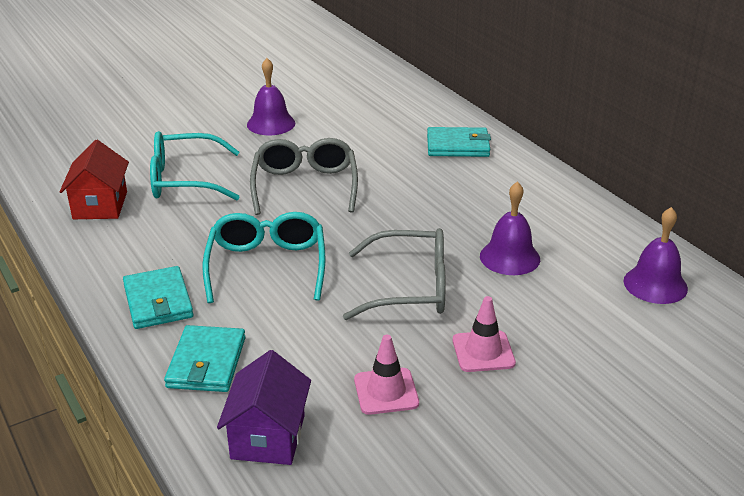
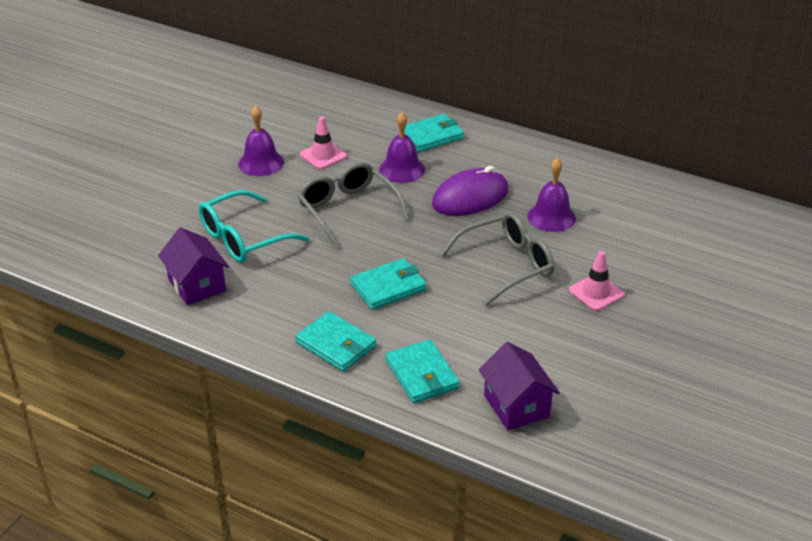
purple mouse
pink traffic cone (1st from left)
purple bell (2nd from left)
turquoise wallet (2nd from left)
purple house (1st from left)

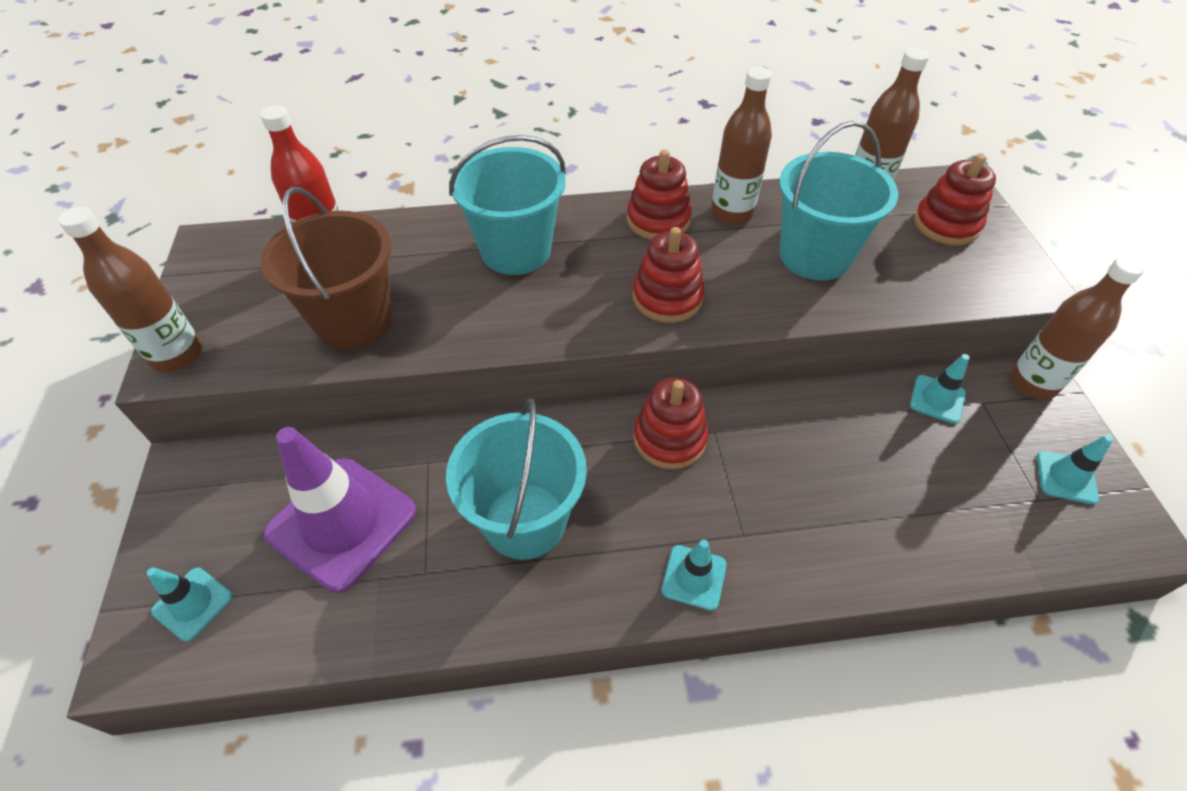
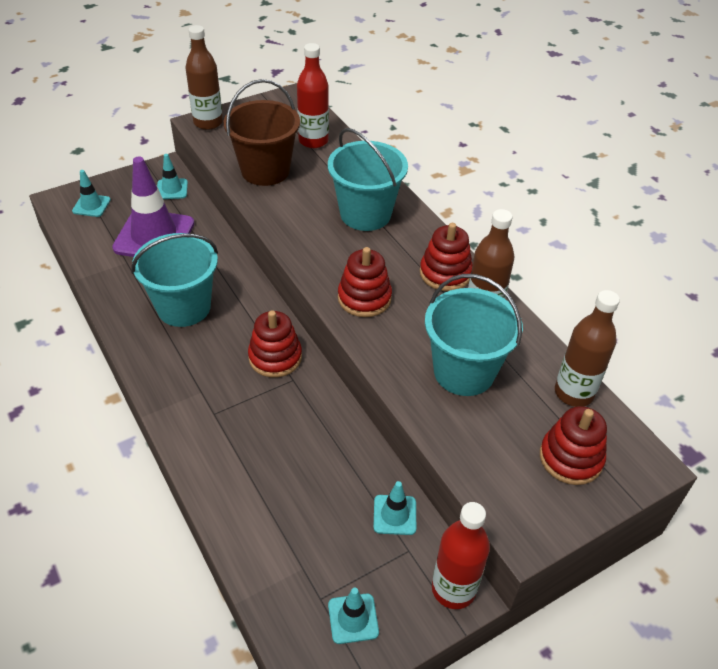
turquoise traffic cone (2nd from left)
red bottle (2nd from left)

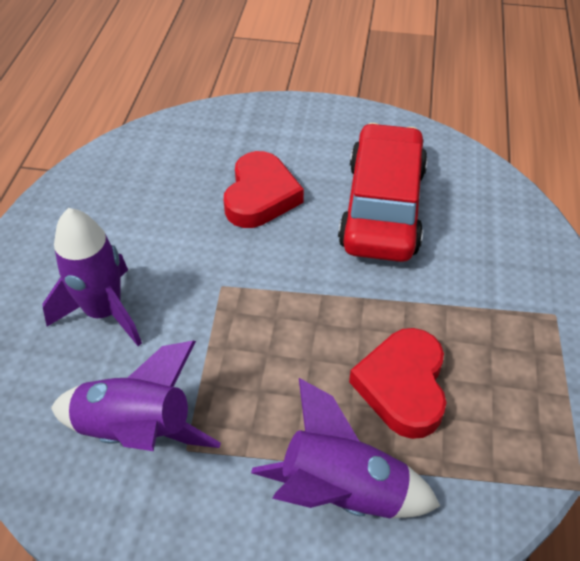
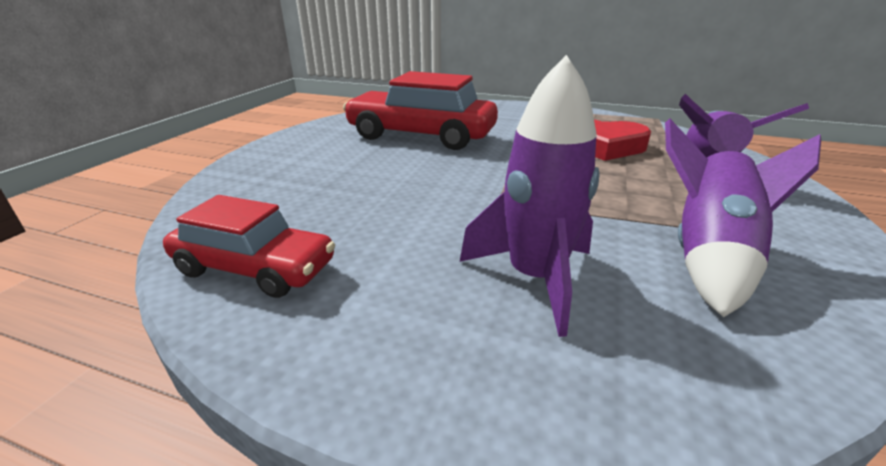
red heart (1st from left in the first image)
red car (1st from left)

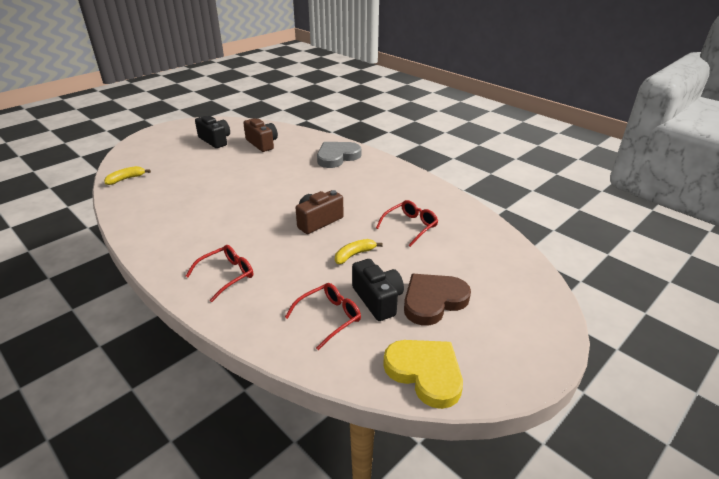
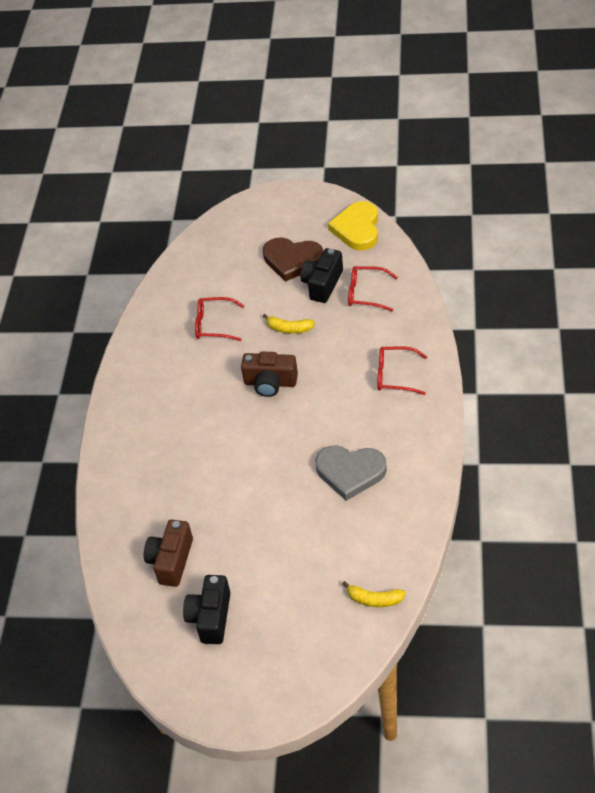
grey heart

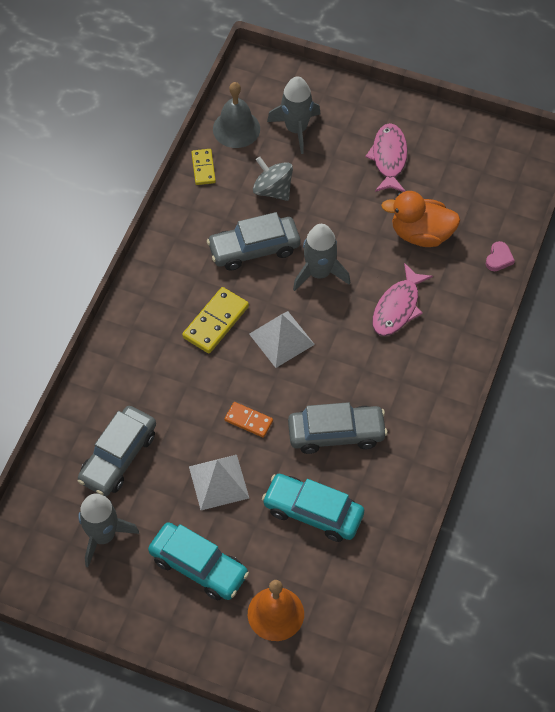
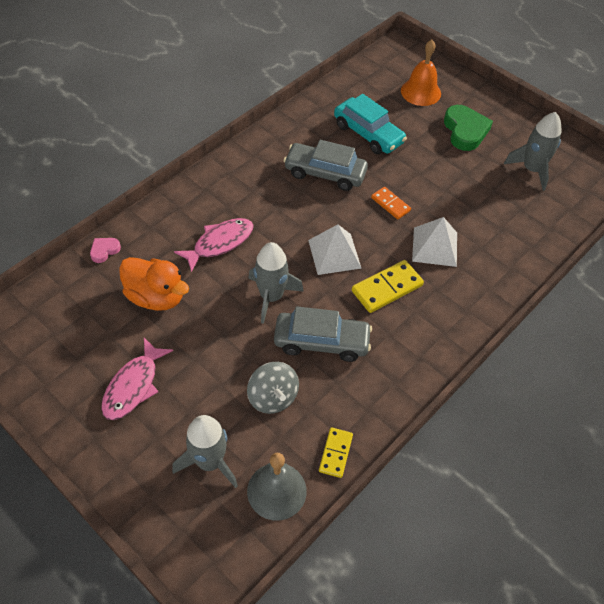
grey car (1st from left in the first image)
white pyramid (2nd from left)
green heart

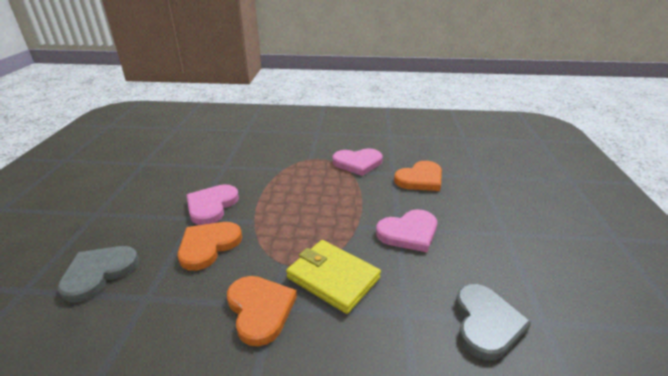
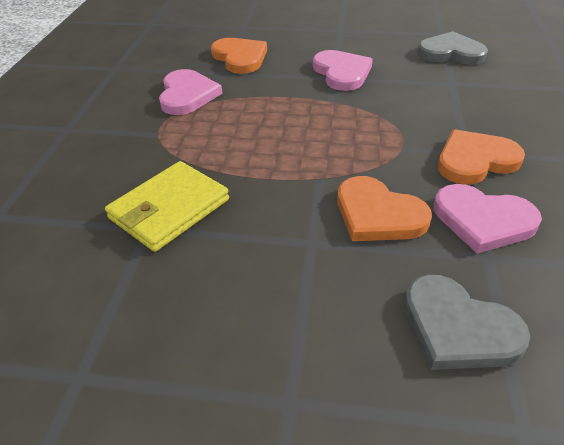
pink heart (3rd from left)
yellow wallet

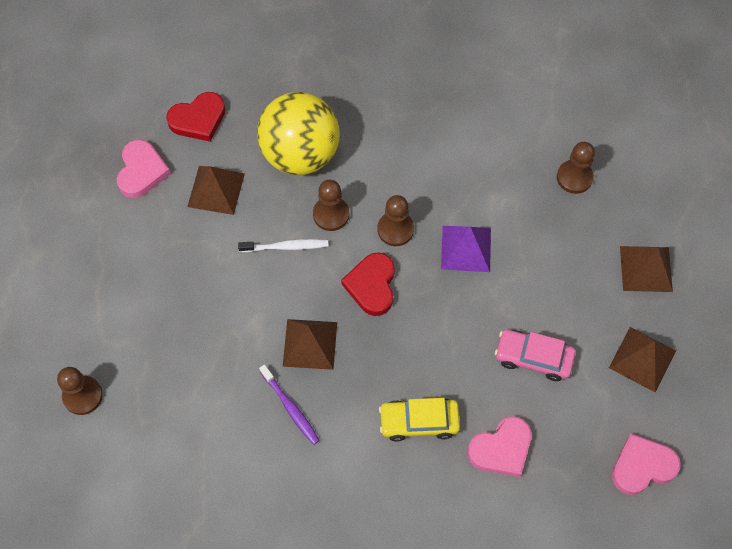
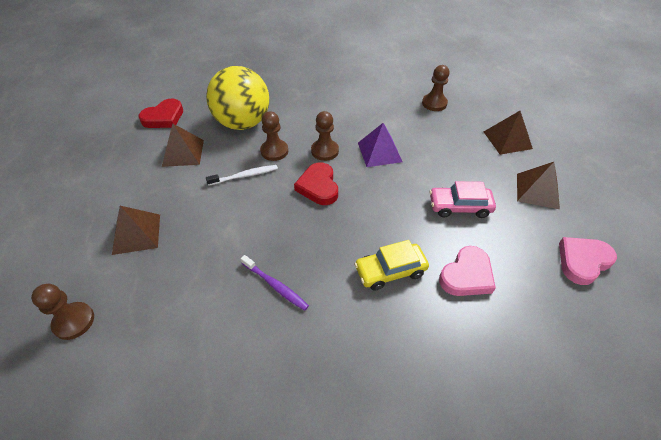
pink heart (1st from left in the first image)
brown pyramid (1st from left)

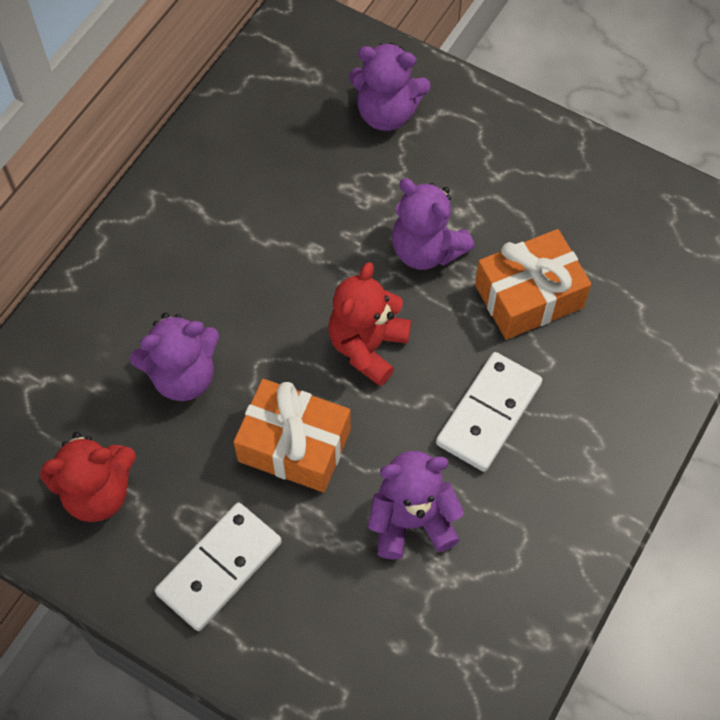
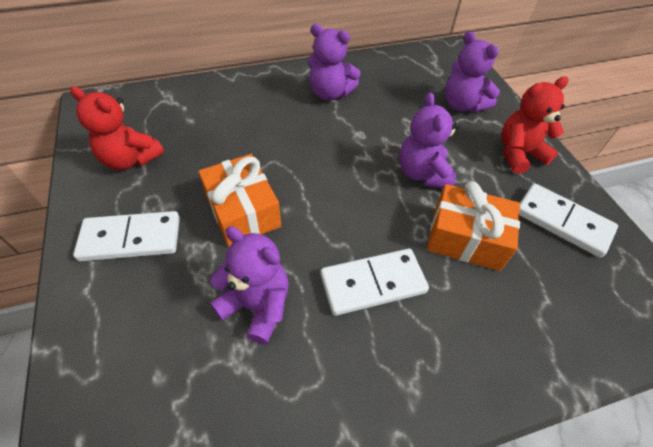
white domino (3rd from left)
purple teddy bear (2nd from left)
red teddy bear (2nd from left)

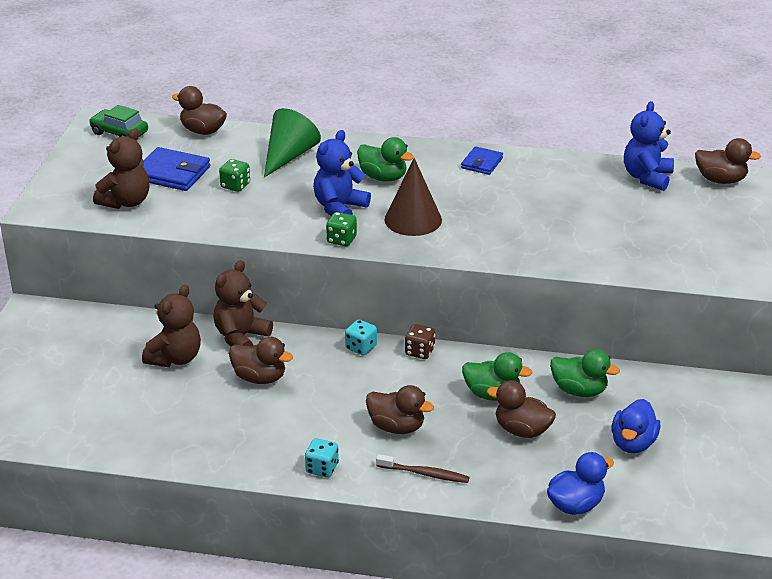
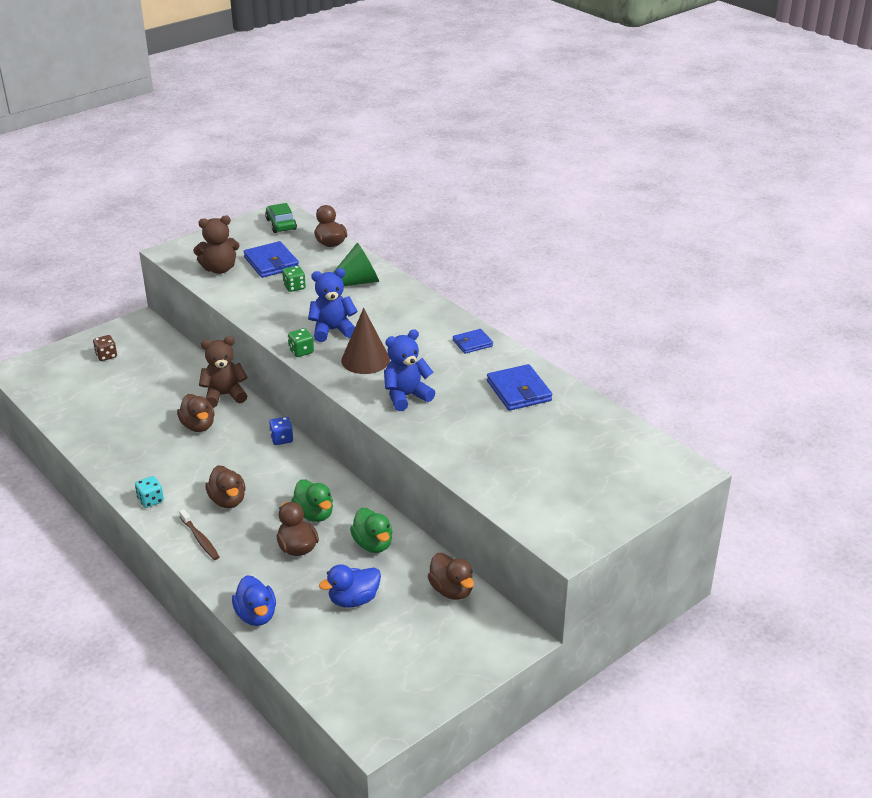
brown teddy bear (2nd from left in the first image)
green duck (1st from left in the first image)
blue wallet (3rd from left)
brown dice
blue teddy bear (2nd from left)
brown duck (5th from left)
blue dice
blue duck (1st from left)

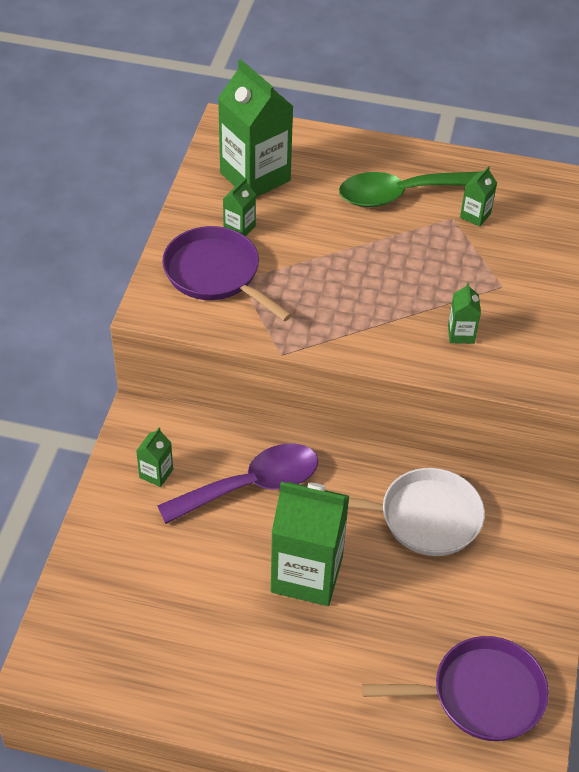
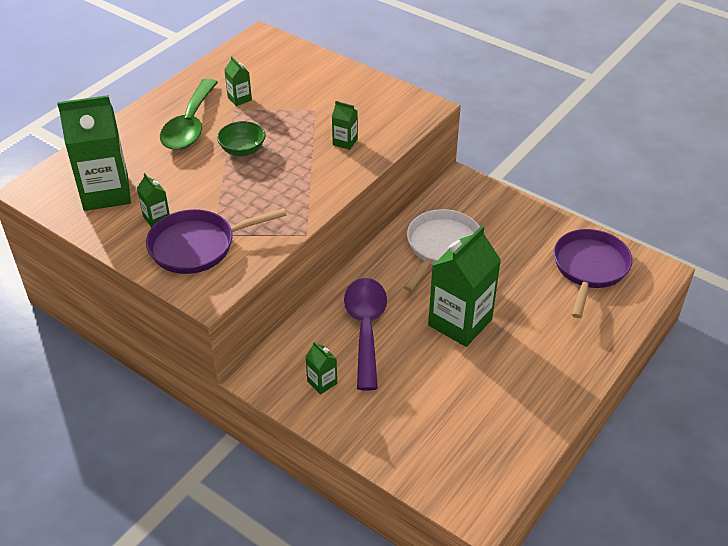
green bowl

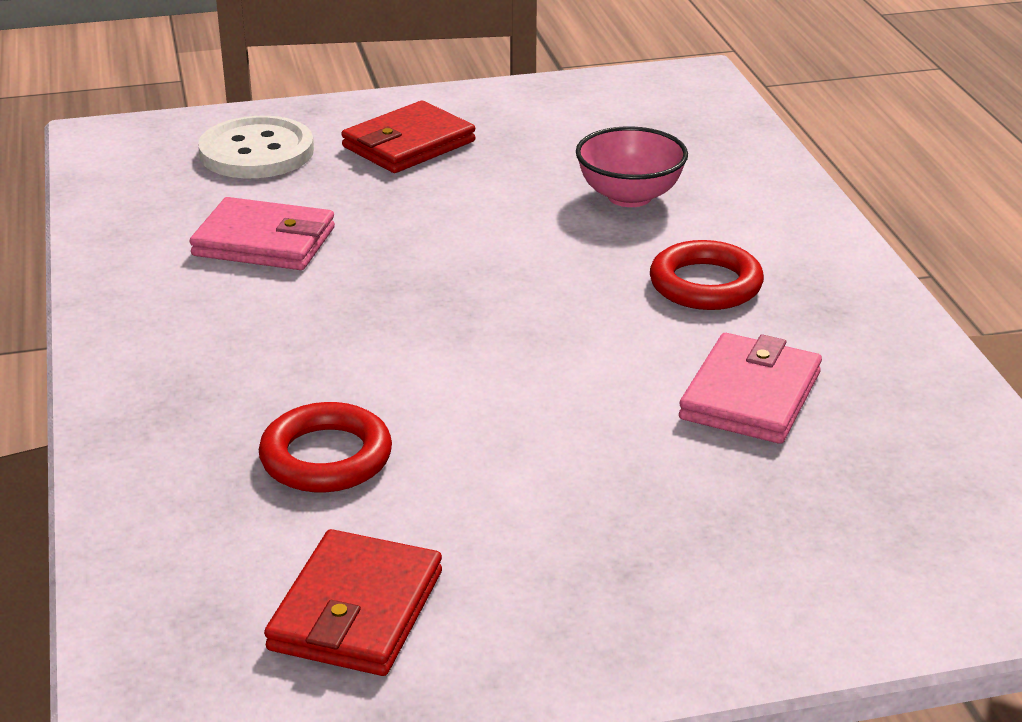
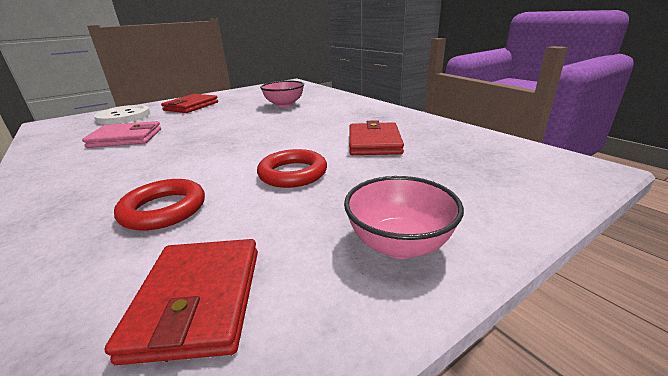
pink bowl (2nd from left)
red ring (2nd from left)
red wallet (3rd from left)

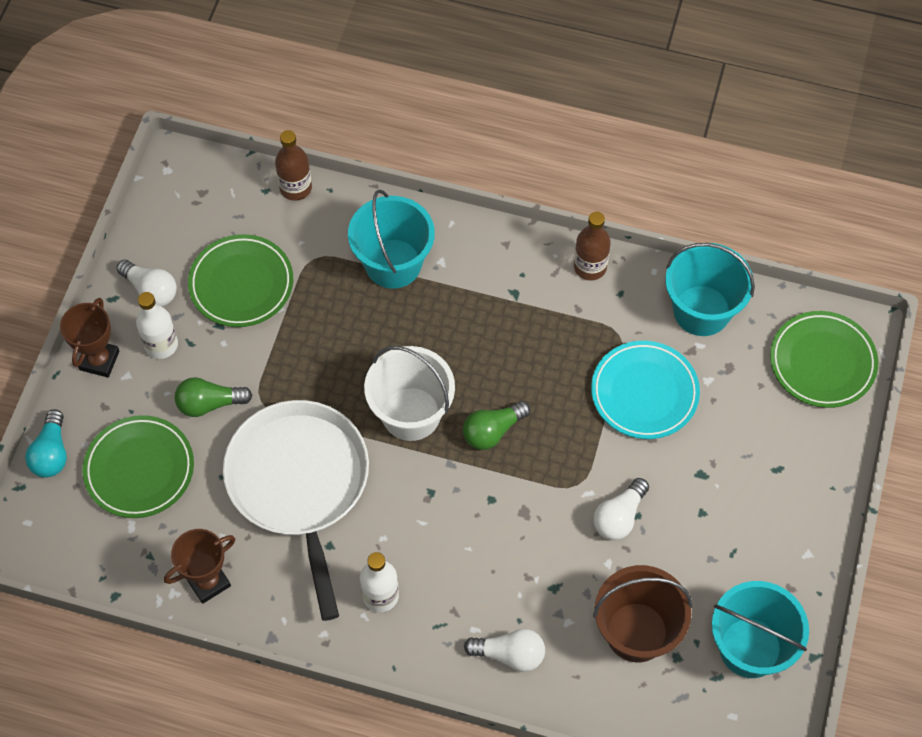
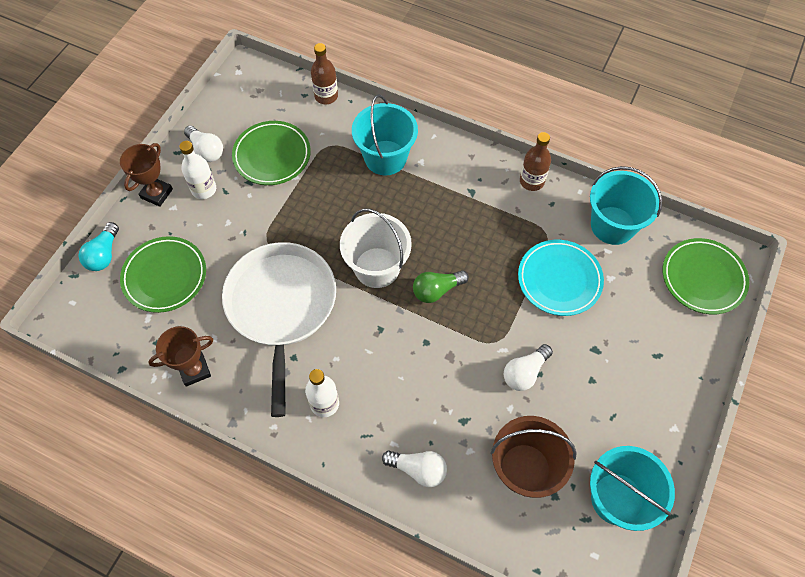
green light bulb (1st from left in the first image)

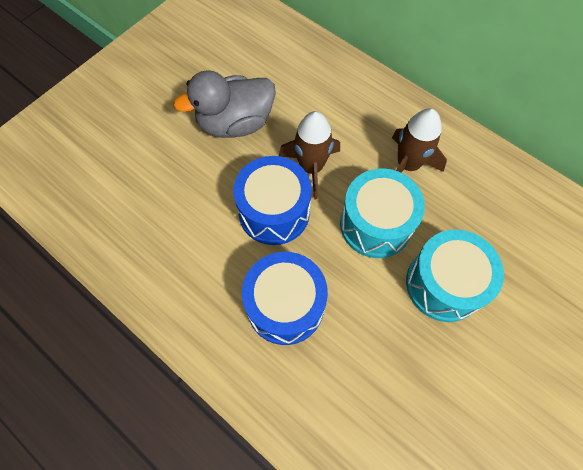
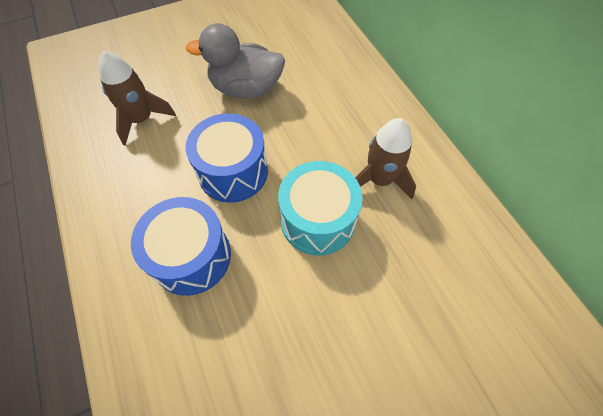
turquoise drum (2nd from left in the first image)
brown rocket (1st from left)

